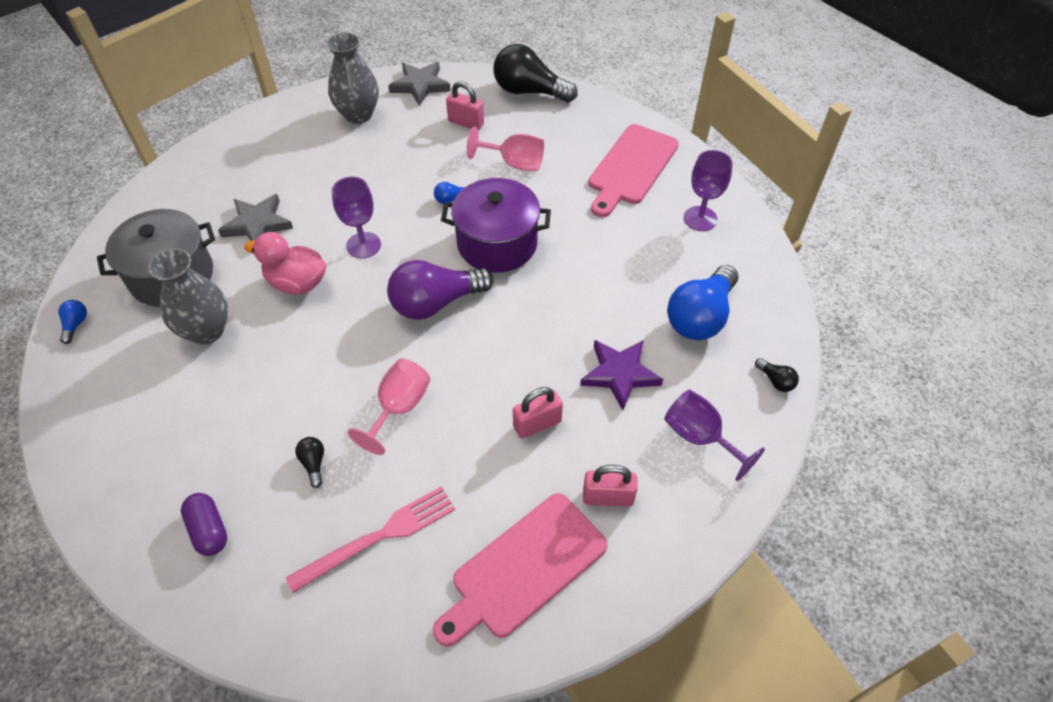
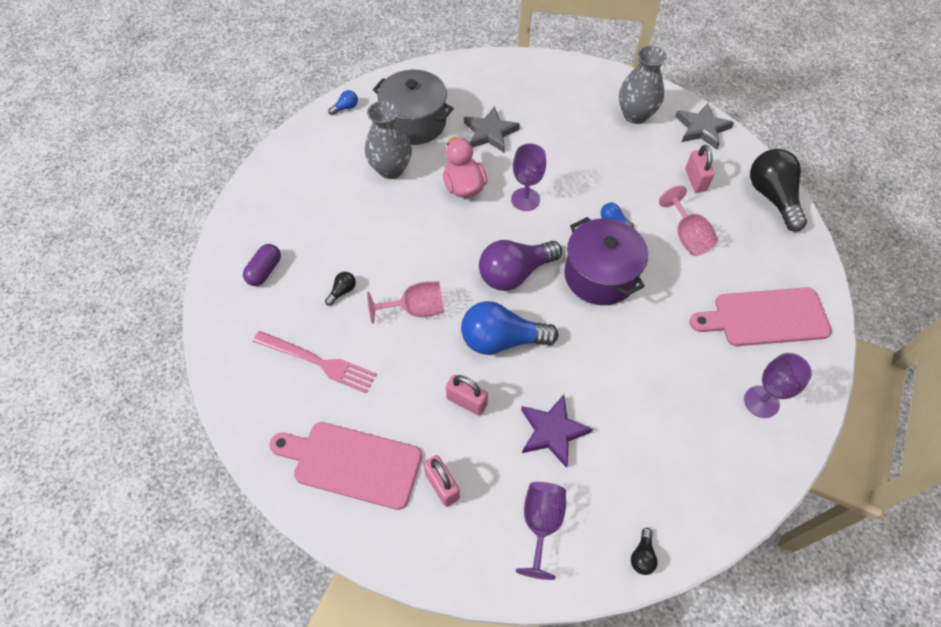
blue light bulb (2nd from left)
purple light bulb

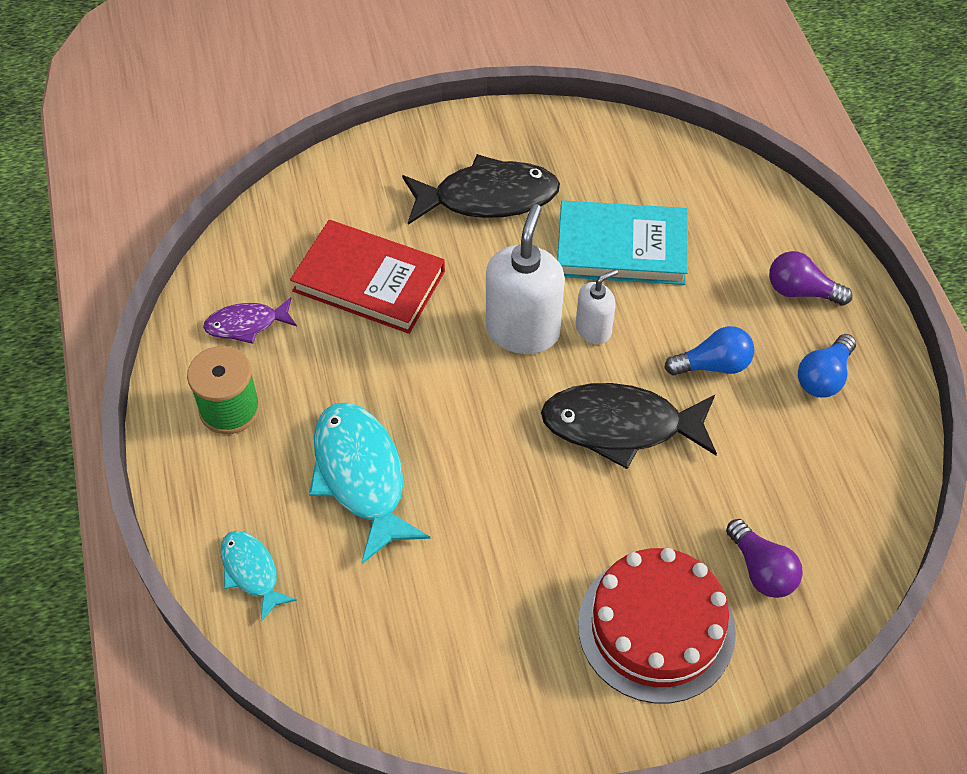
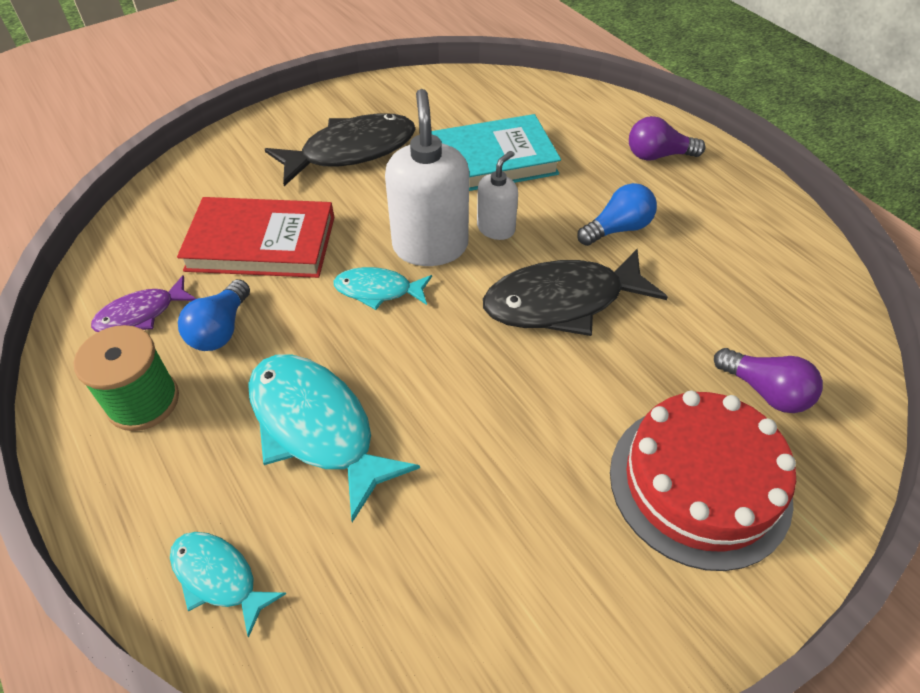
turquoise fish (3rd from left)
blue light bulb (1st from left)

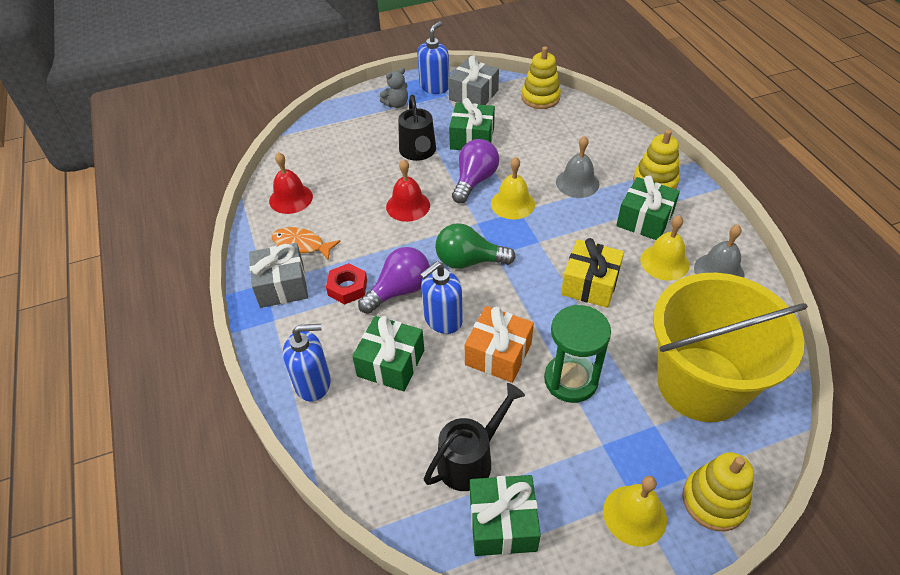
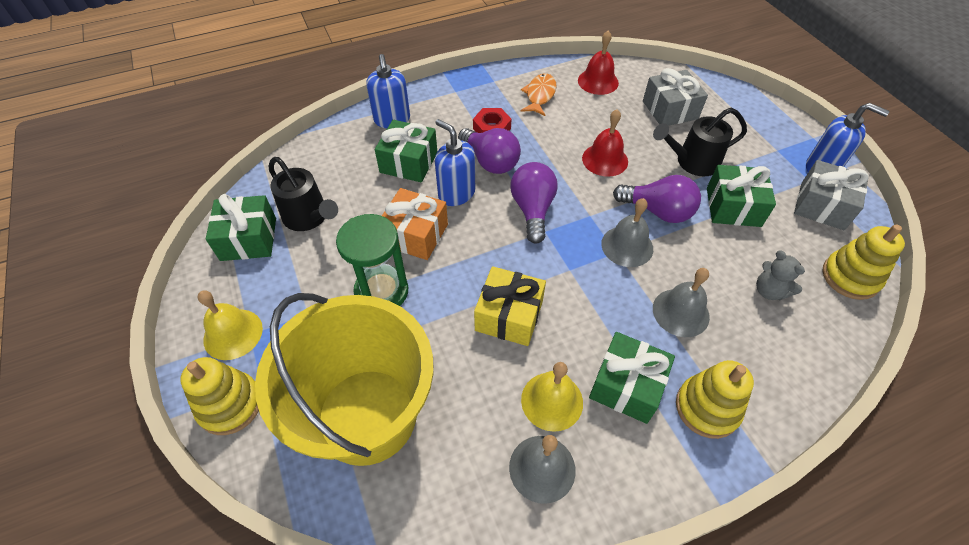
grey gift (1st from left)
grey teddy bear
purple light bulb (2nd from left)
grey bell (2nd from left)

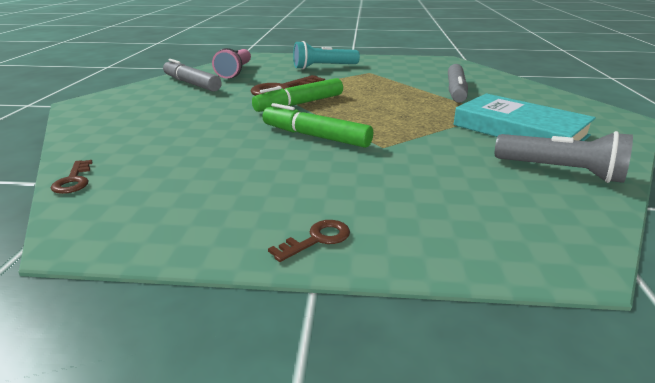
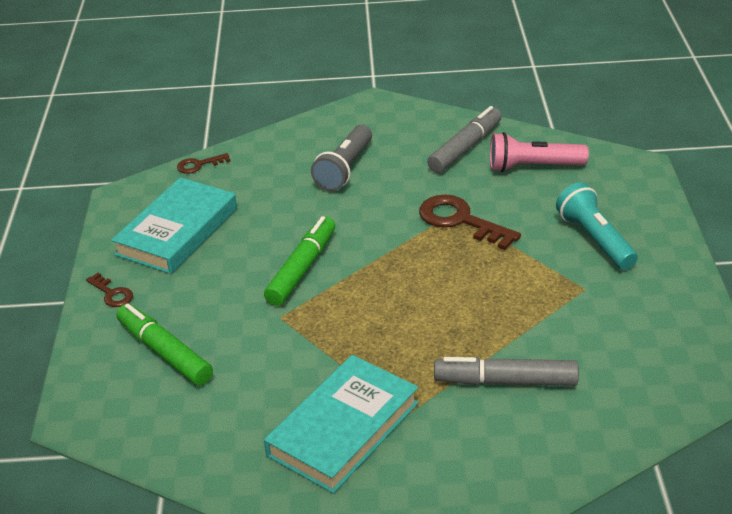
turquoise book (1st from left)
green marker (1st from left)
grey flashlight

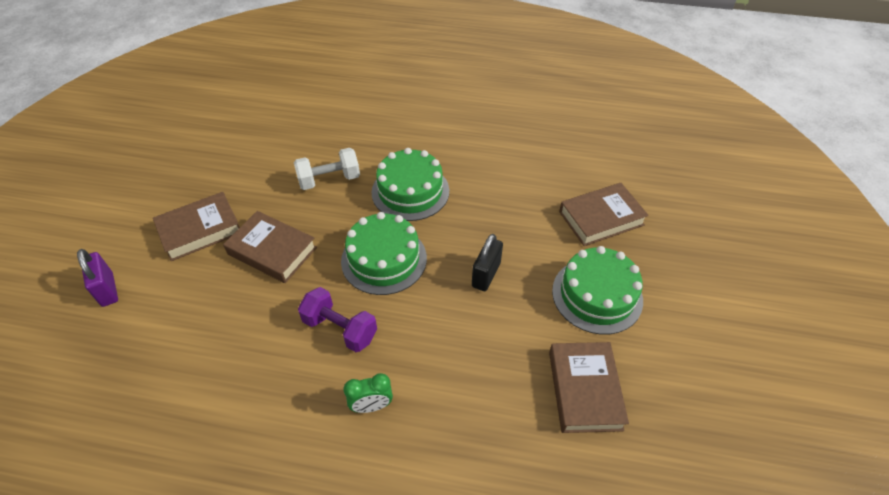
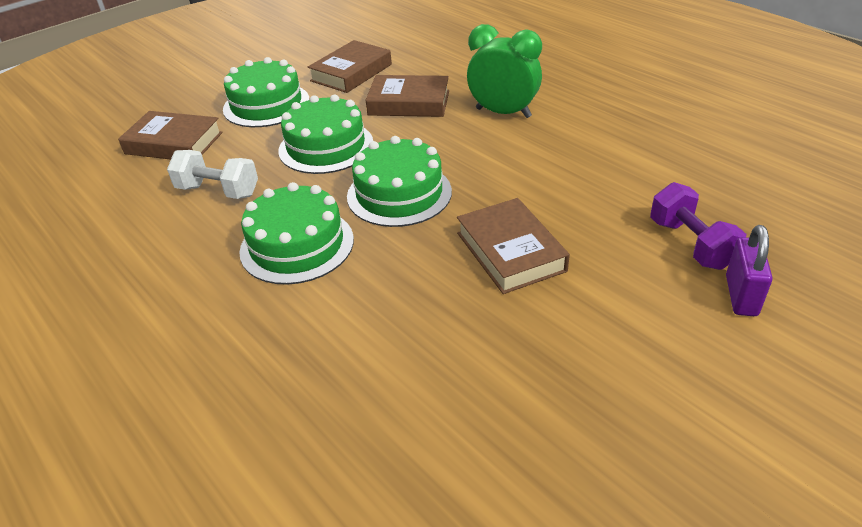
brown book (3rd from left)
white dumbbell
purple dumbbell
green cake (3rd from left)
green clock

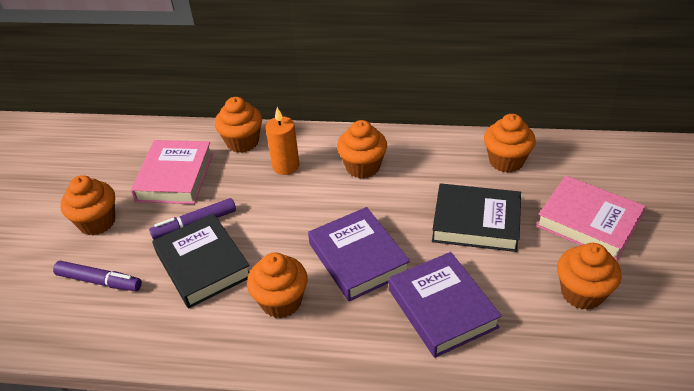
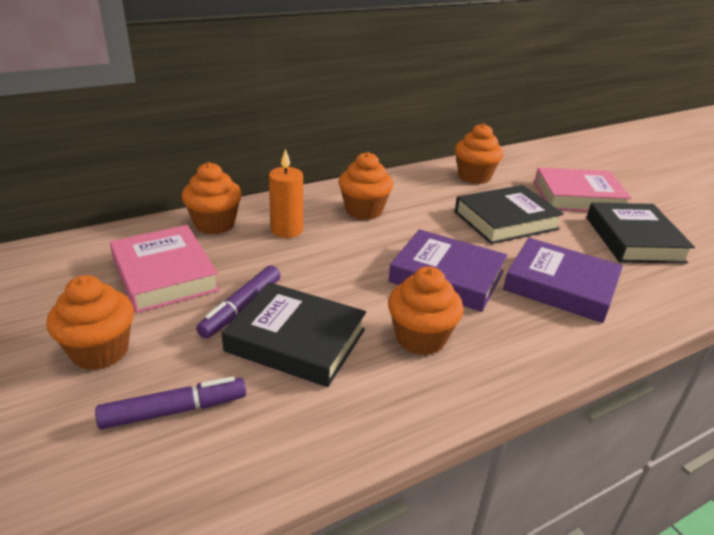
black book (3rd from left)

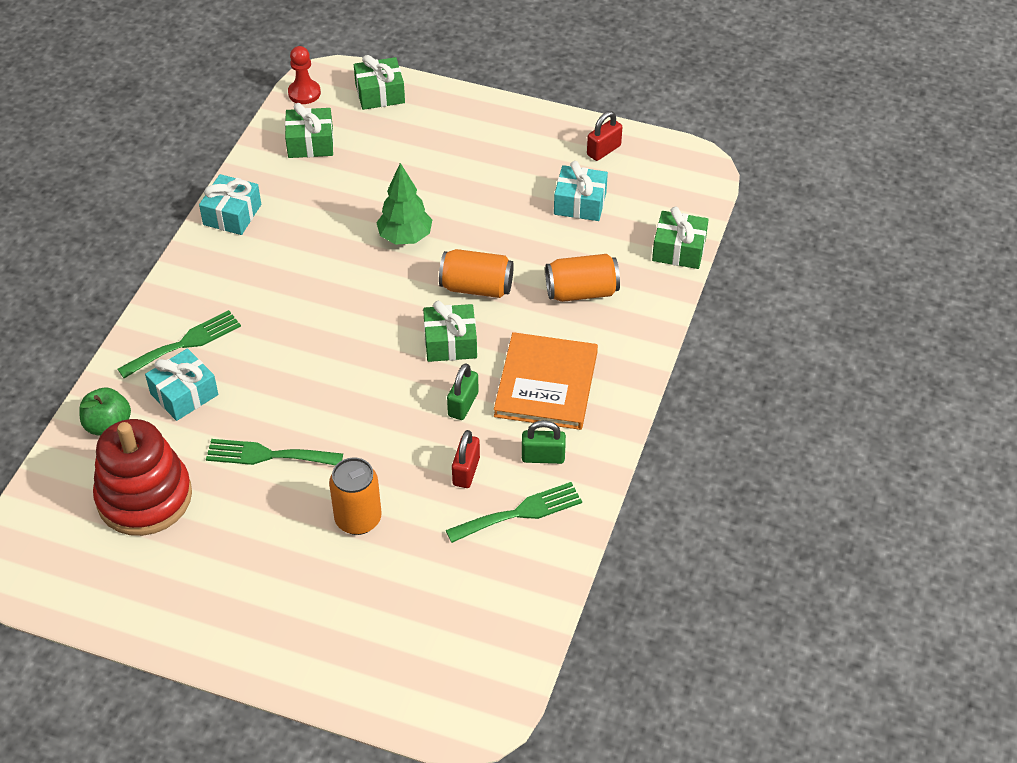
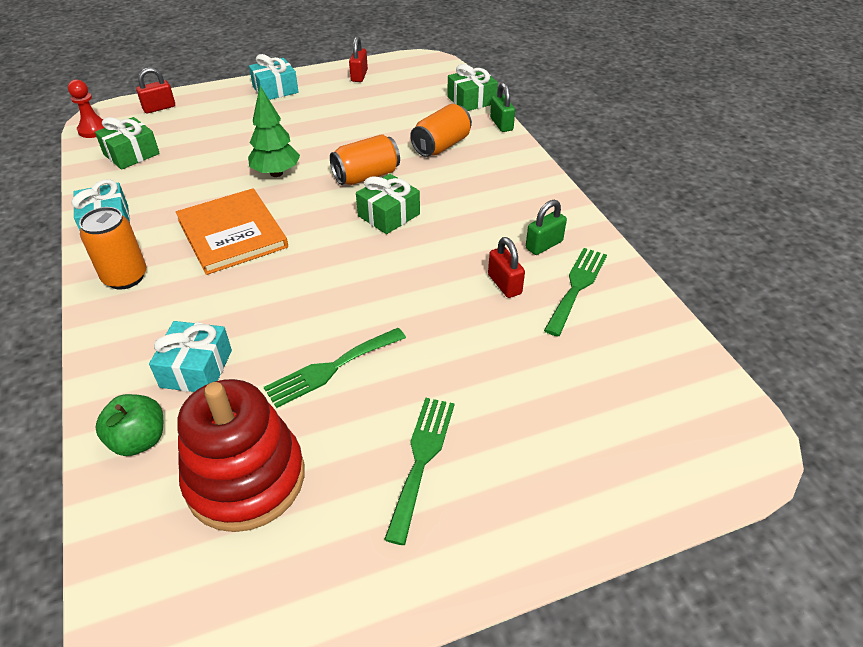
green fork (2nd from left)
orange can (1st from left)
green padlock (1st from left)
orange book
turquoise gift (3rd from left)
red padlock (1st from left)

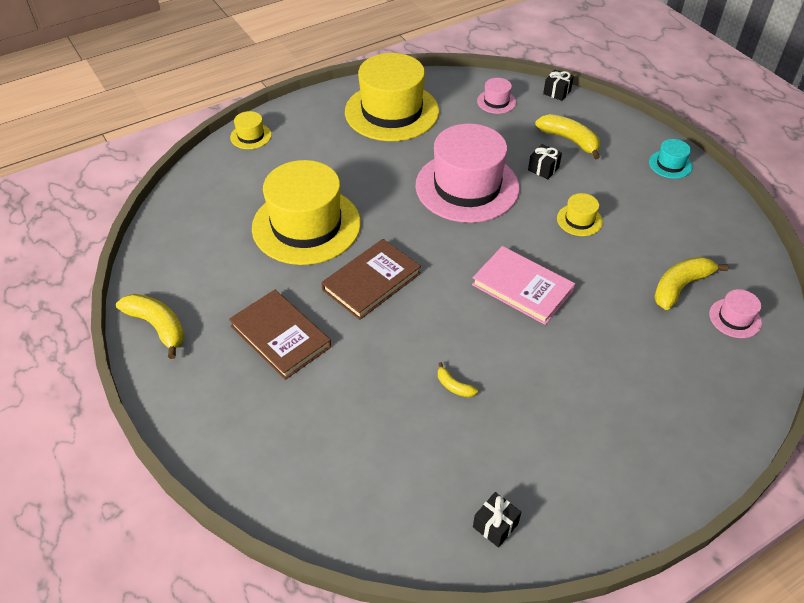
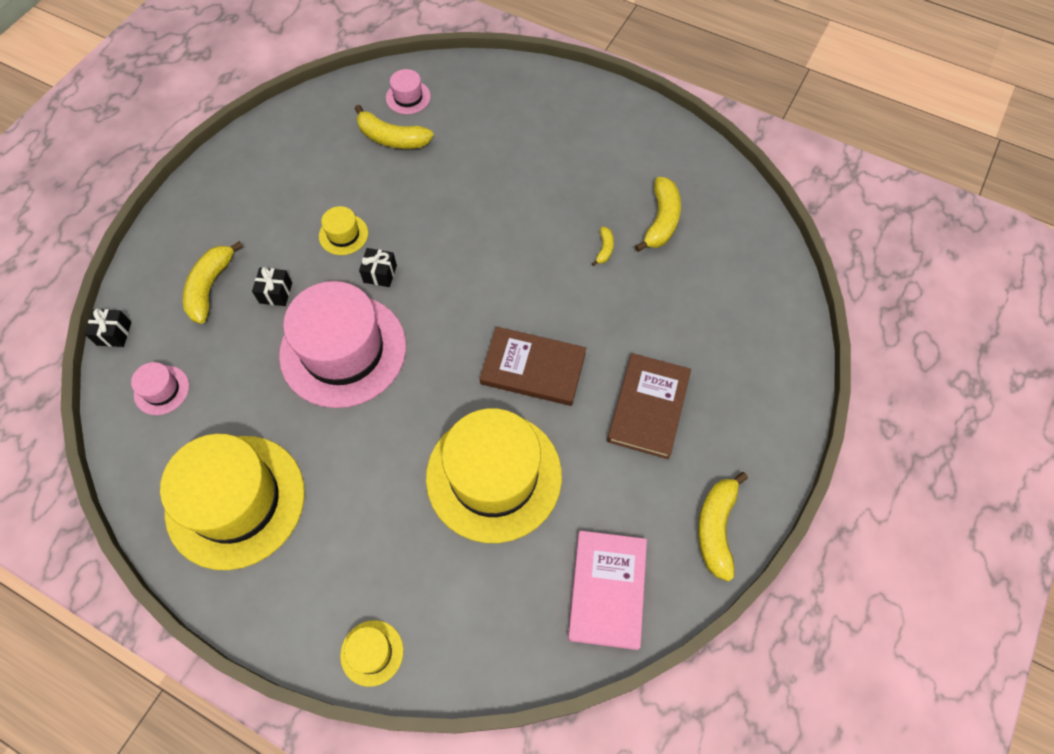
turquoise hat
yellow banana (4th from left)
pink book
black gift (3rd from left)

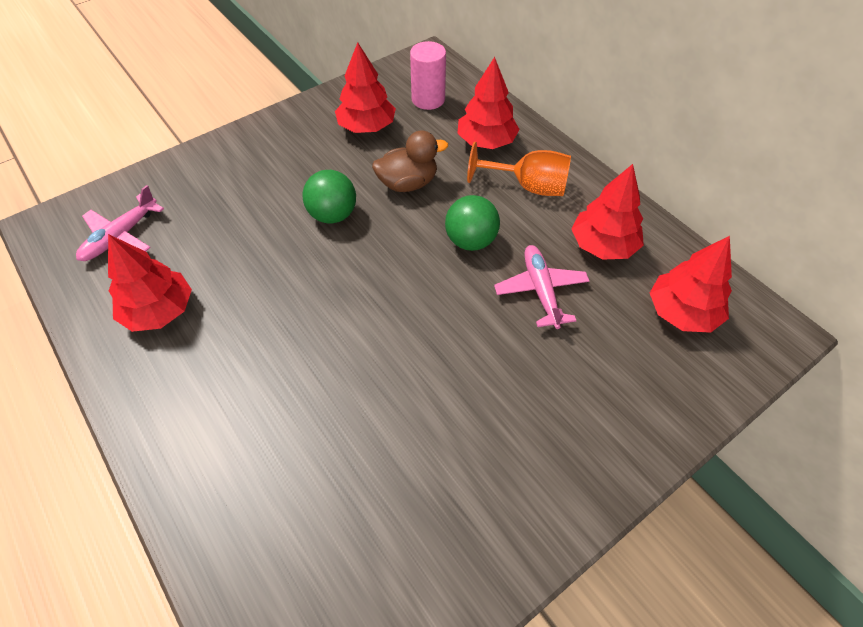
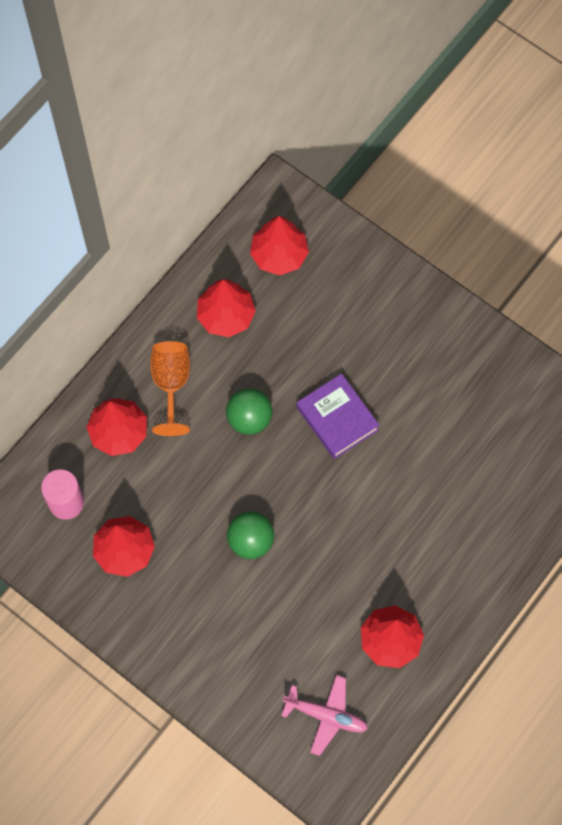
brown duck
pink plane (2nd from left in the first image)
purple book

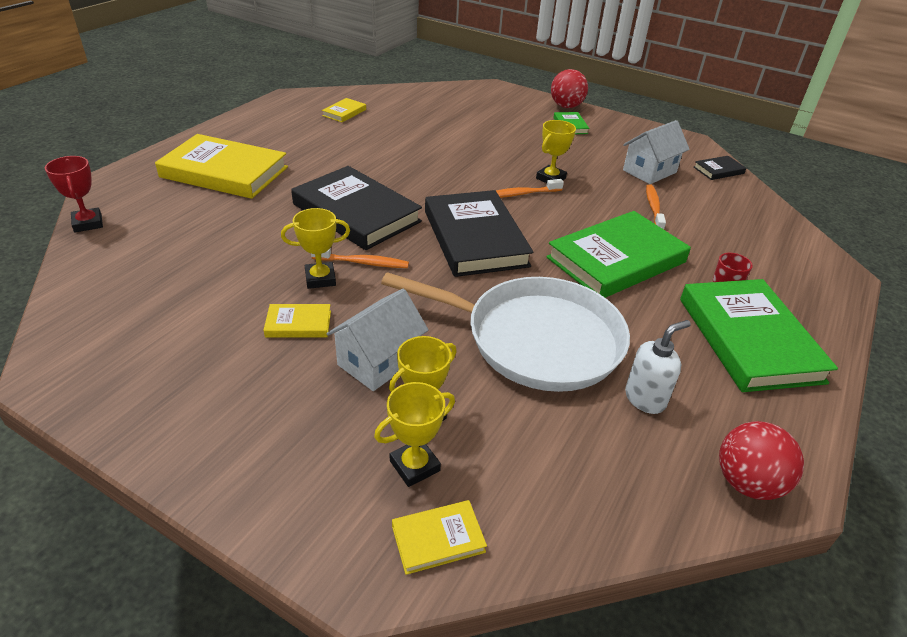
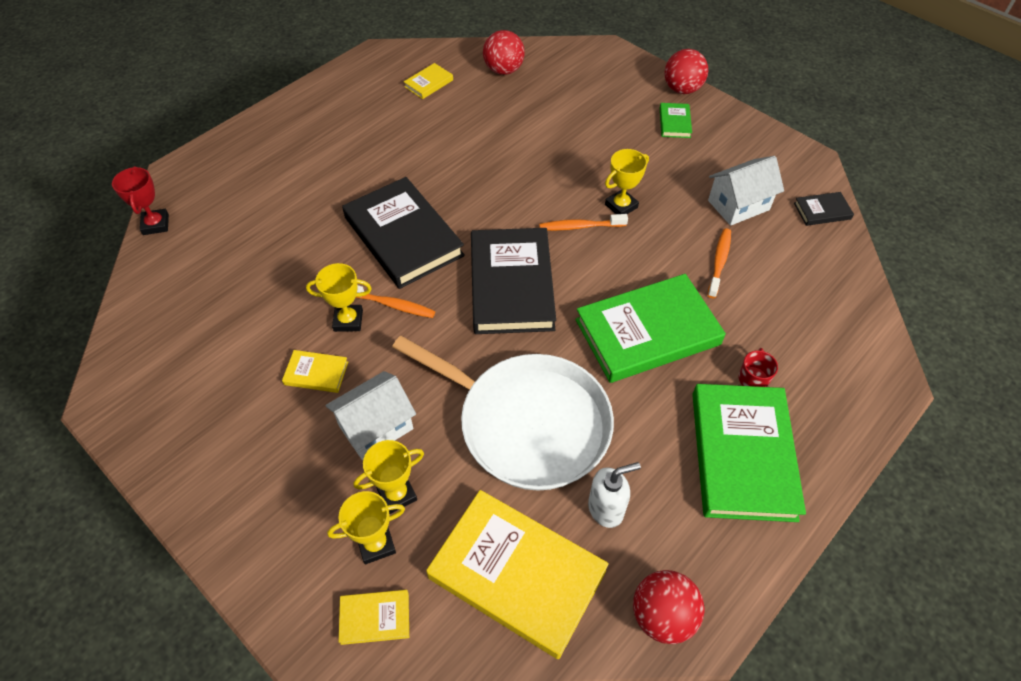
red ball (1st from left)
yellow book (4th from left)

